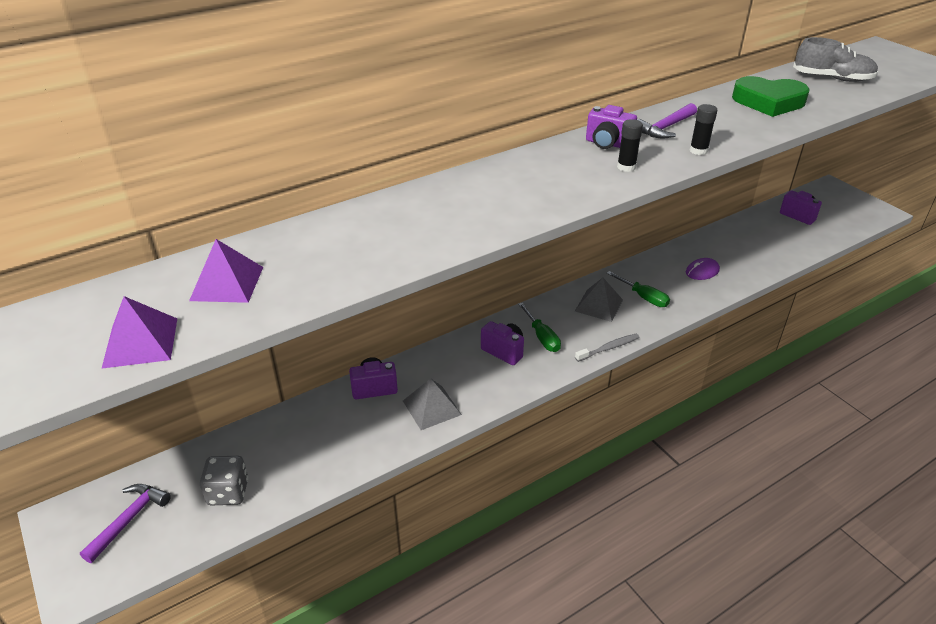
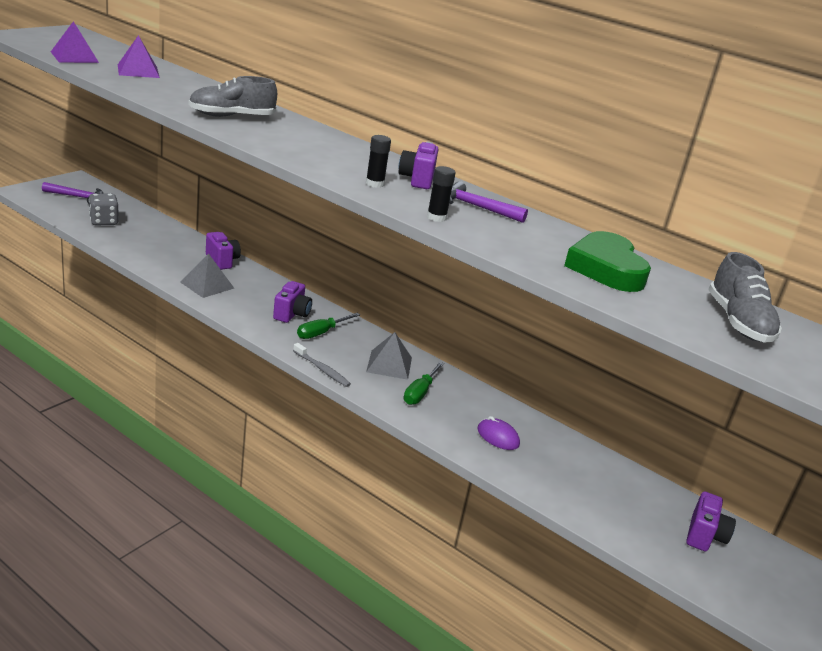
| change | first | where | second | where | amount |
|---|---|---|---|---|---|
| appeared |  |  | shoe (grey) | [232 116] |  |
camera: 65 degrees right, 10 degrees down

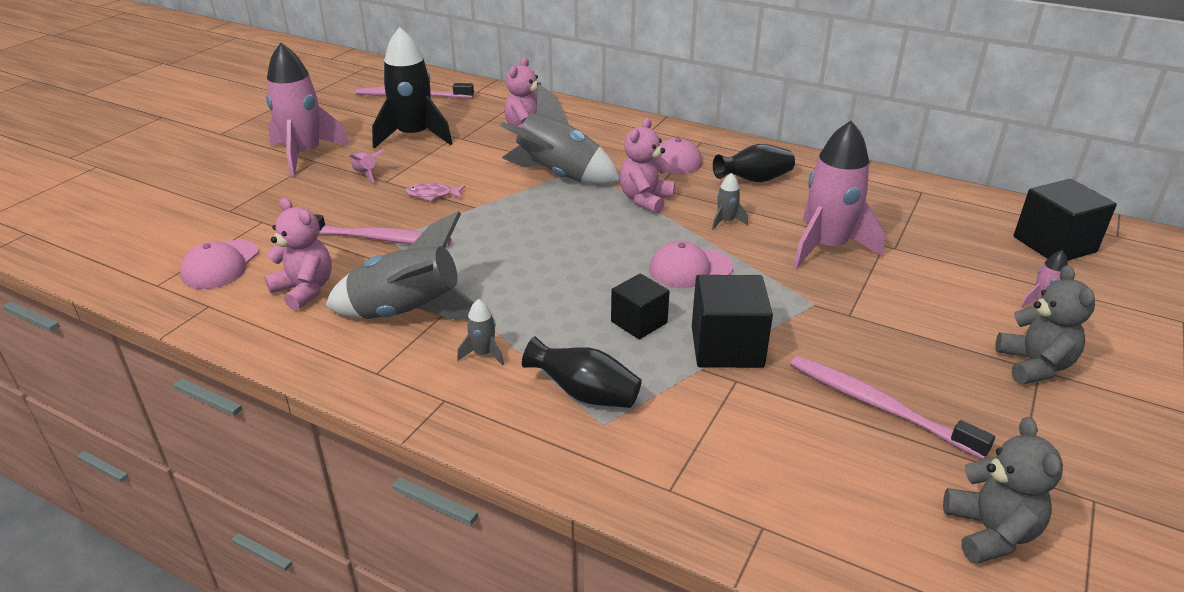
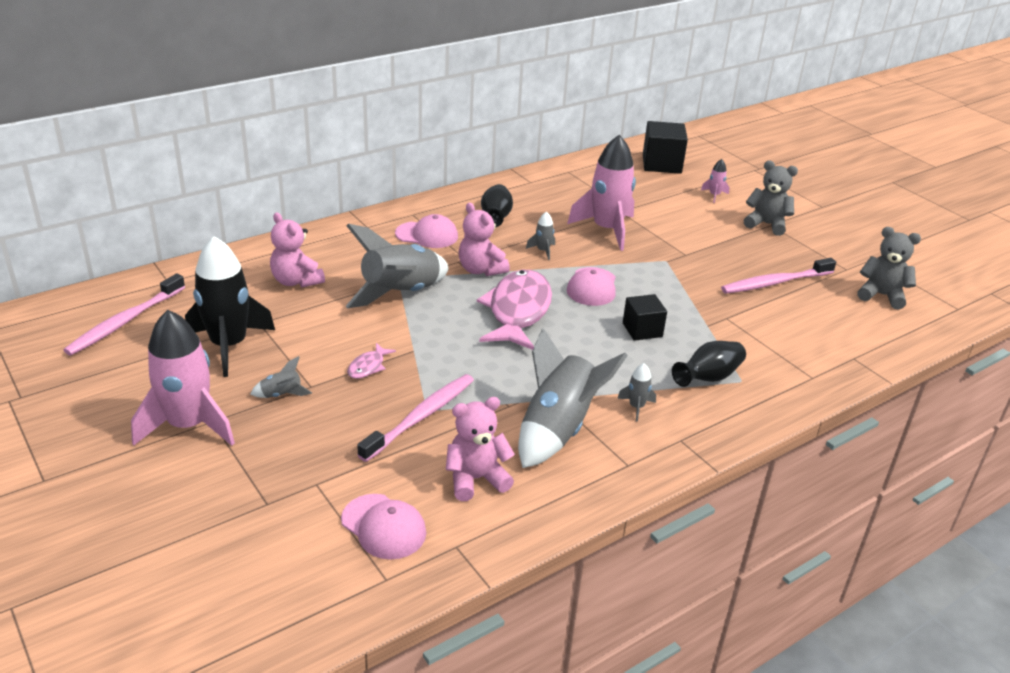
| change | first | where | second | where | amount |
|---|---|---|---|---|---|
| colour | rocket (pink) | [366 174] | rocket (grey) | [281 395] |  |
| missing | cube (black) | [727 347] |  |  |  |
| appeared |  |  | fish (pink) | [518 311] |  |
camera: 65 degrees left, 0 degrees up

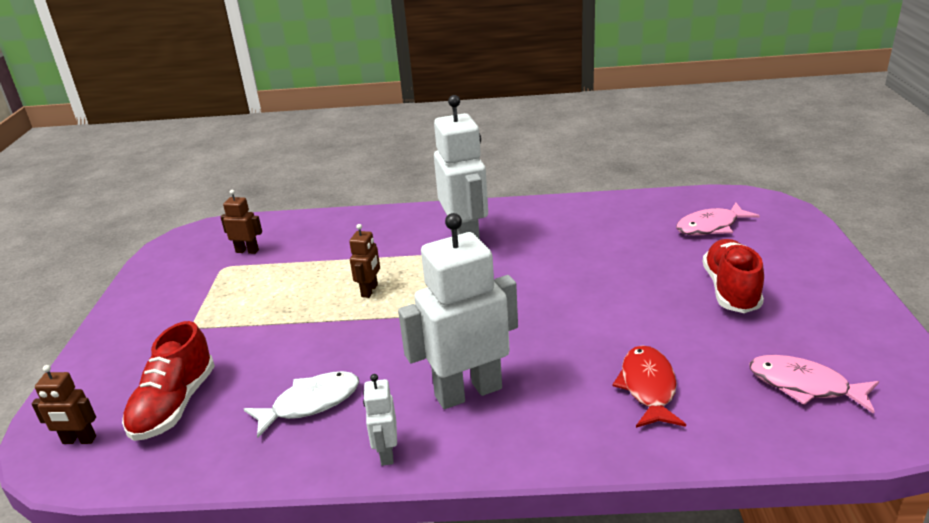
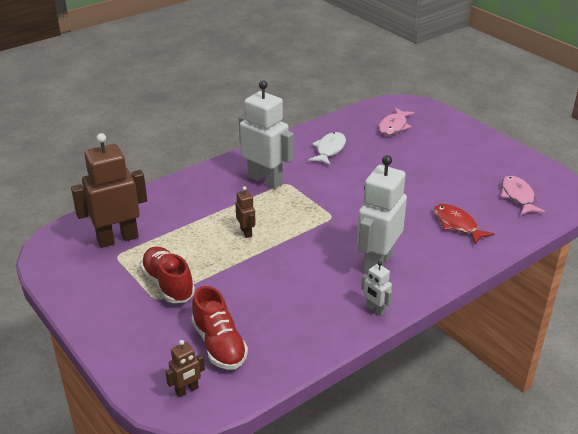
| change | first | where | second | where | amount |
|---|---|---|---|---|---|
| size | robot (brown) | [247 251] |  | [117 239] | x2.17 |
| relocated | fish (white) | [310 403] |  | [329 150] |  |
| relocated | shoe (red) | [731 290] |  | [168 284] |  |
| spun | fish (pink) | [804 386] |  | [518 197] | 90 degrees clockwise |
camera: 40 degrees left, 5 degrees up

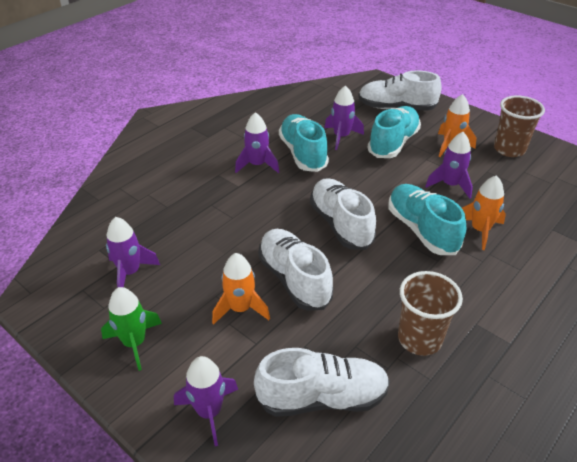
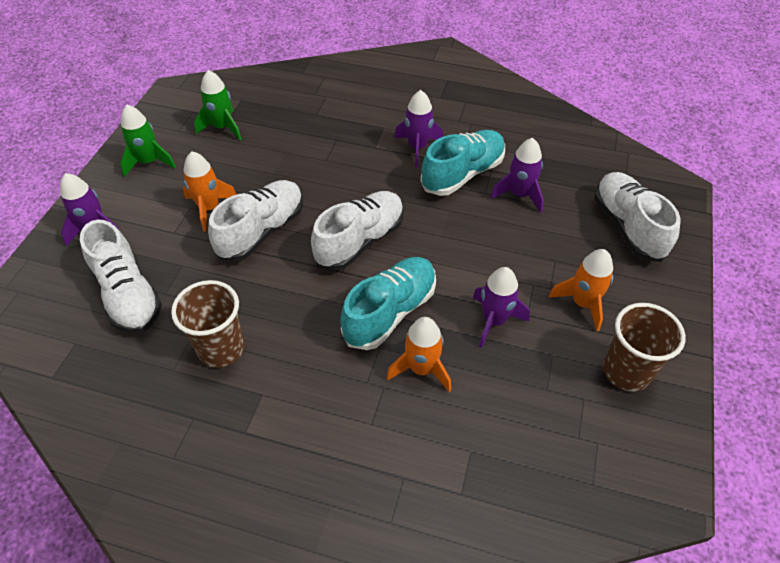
| change | first | where | second | where | amount |
|---|---|---|---|---|---|
| colour | rocket (purple) | [130 272] | rocket (green) | [223 127] |  |
| missing | shoe (turquoise) | [393 143] |  |  |  |
camera: 65 degrees right, 10 degrees up

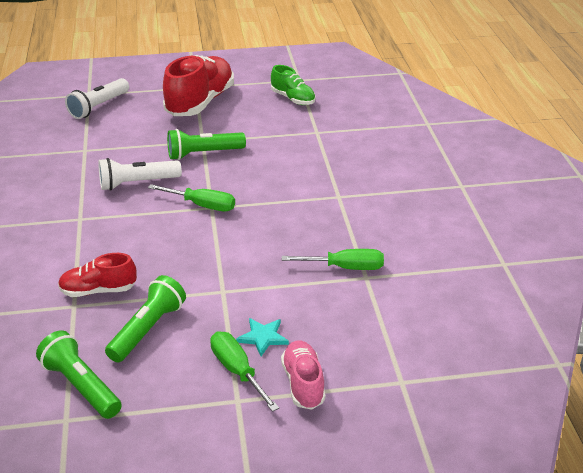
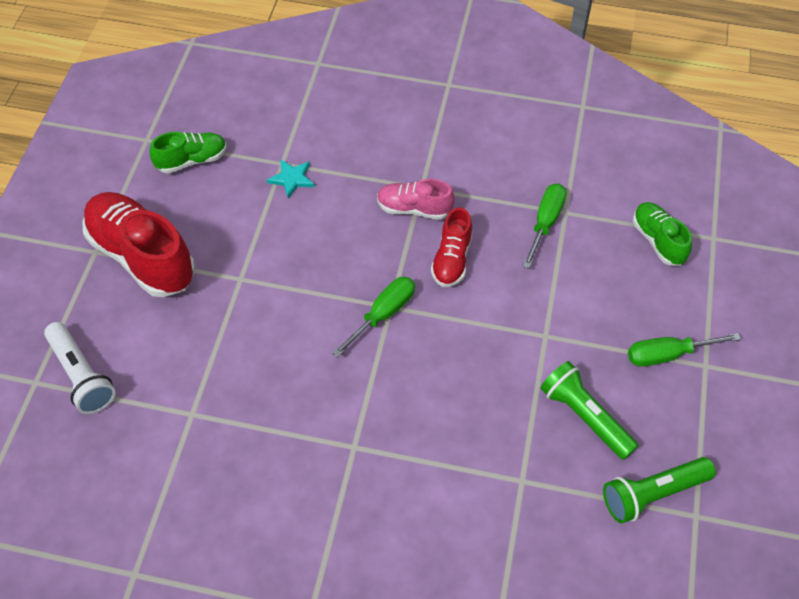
| change | first | where | second | where | amount |
|---|---|---|---|---|---|
| relocated | shoe (red) | [98 290] |  | [451 260] |  |
| missing | flashlight (white) | [137 183] |  |  |  |
| missing | flashlight (green) | [203 154] |  |  |  |
| relocated | star (turquoise) | [263 337] |  | [292 179] |  |
| relocated | shoe (pink) | [303 383] |  | [414 209] |  |
| appeared |  |  | shoe (green) | [658 241] |  |
camera: 70 degrees left, 20 degrees up

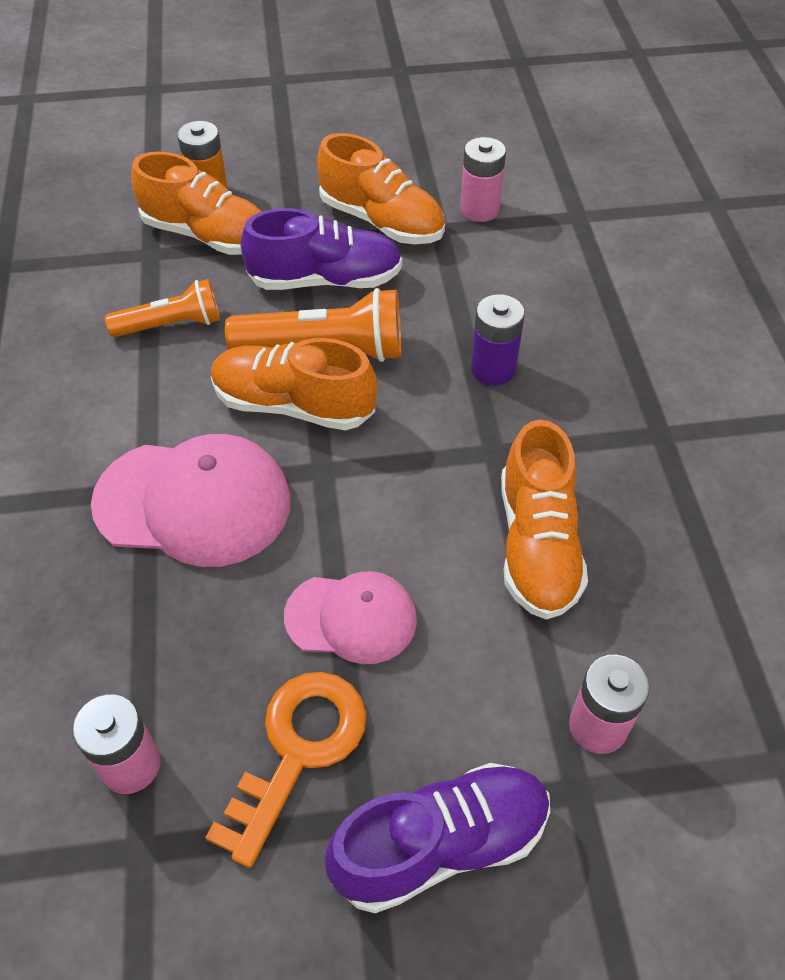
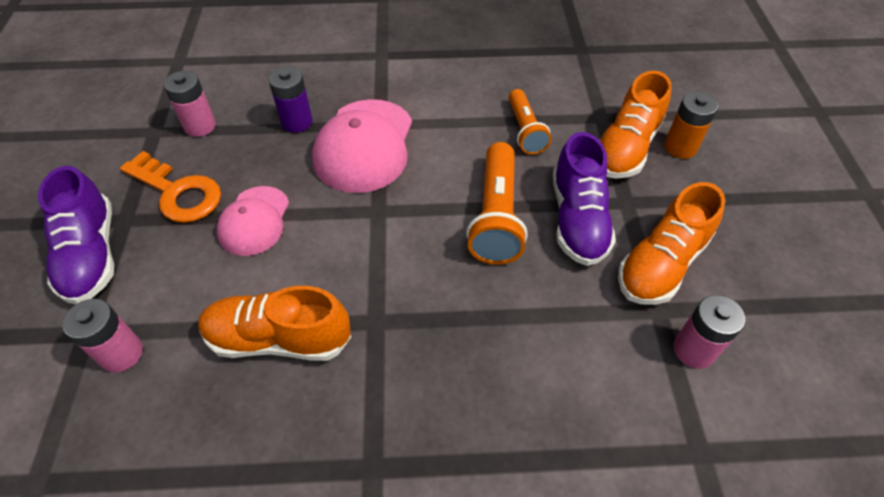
| change | first | where | second | where | amount |
|---|---|---|---|---|---|
| missing | shoe (orange) | [293 405] |  |  |  |
| relocated | battery (purple) | [493 369] |  | [297 122] |  |
camera: 95 degrees right, 0 degrees up

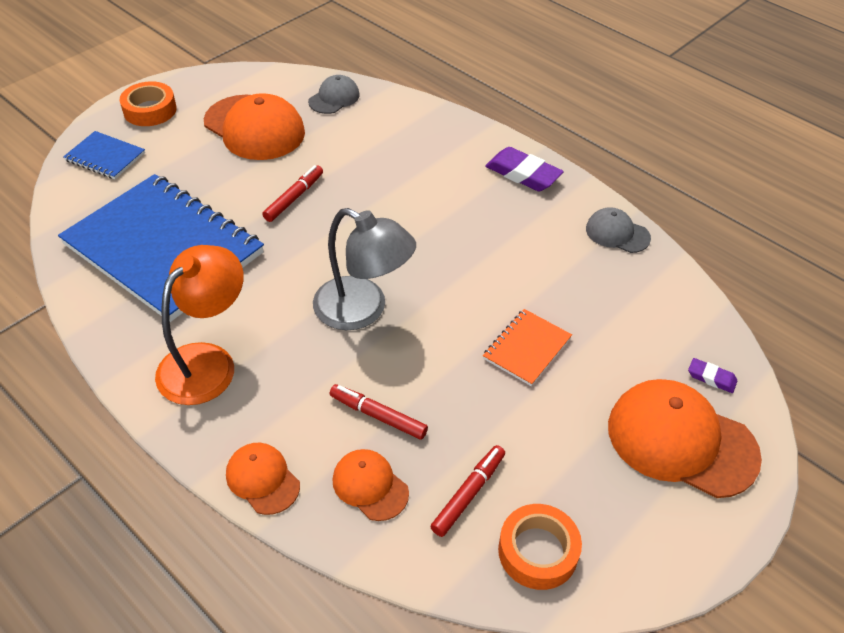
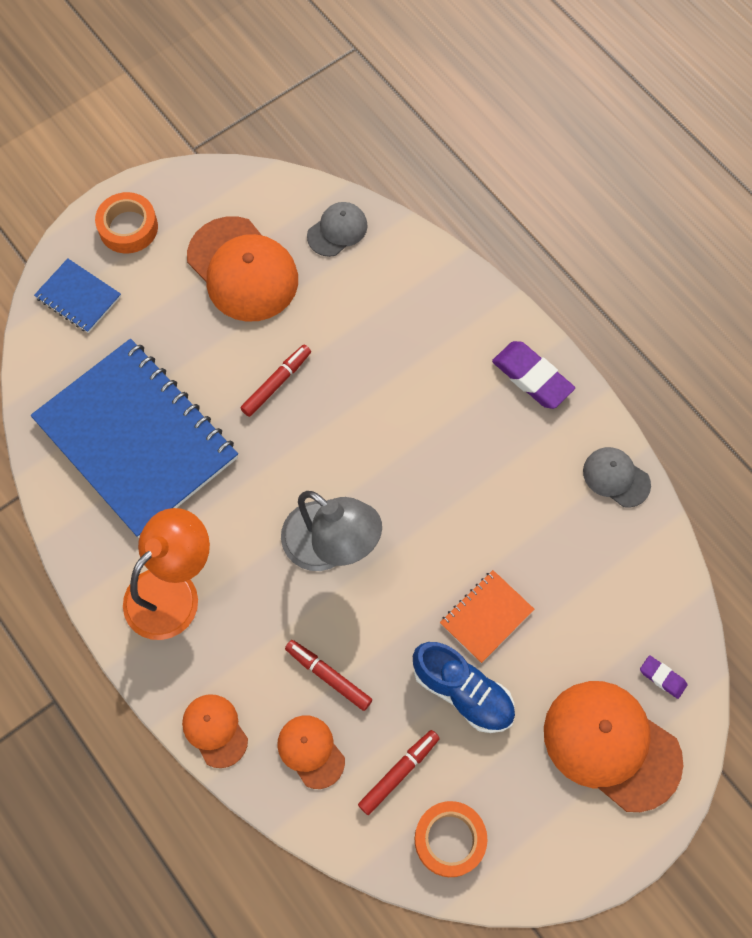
| change | first | where | second | where | amount |
|---|---|---|---|---|---|
| appeared |  |  | shoe (blue) | [463 692] |  |
camera: 10 degrees right, 20 degrees up

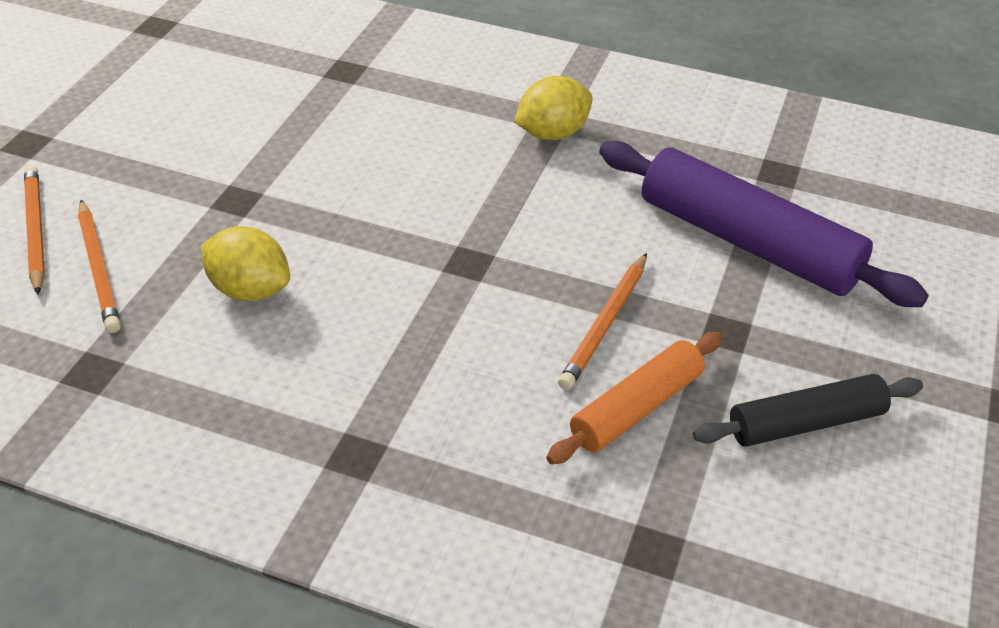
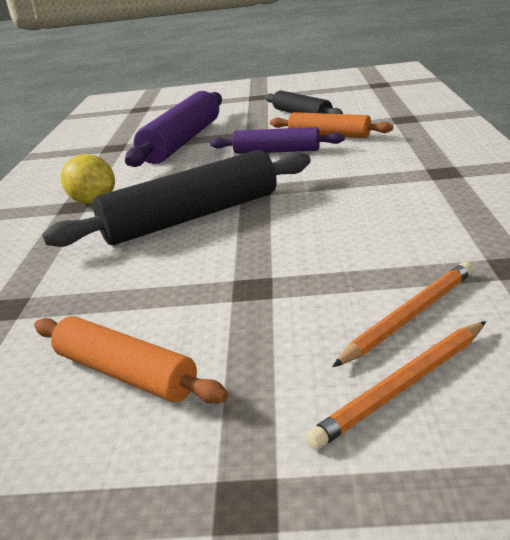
| change | first | where | second | where | amount |
|---|---|---|---|---|---|
| missing | lemon (yellow) | [249 290] |  |  |  |
| exchanged | pencil (orange) | [605 324] | rolling pin (purple) | [276 151] |  |
| appeared |  |  | rolling pin (orange) | [125 373] |  |
| appeared |  |  | rolling pin (black) | [192 217] |  |
camera: 105 degrees left, 15 degrees down

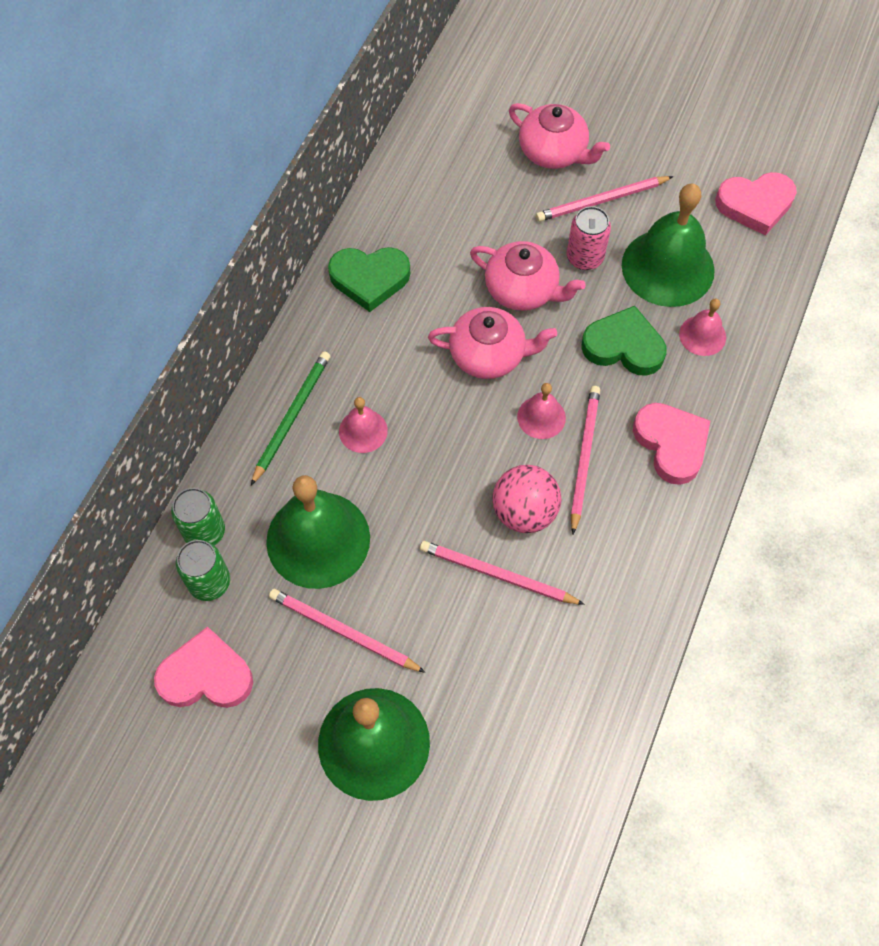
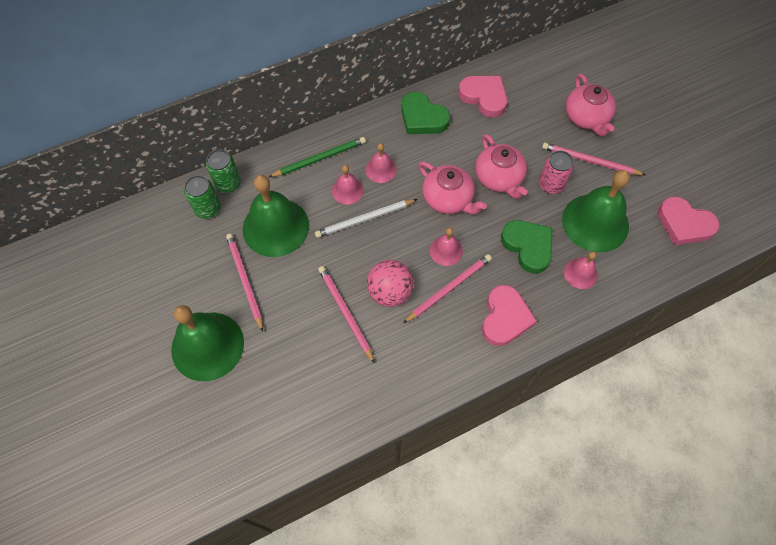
| change | first | where | second | where | amount |
|---|---|---|---|---|---|
| relocated | heart (pink) | [206 675] |  | [484 97] |  |
| appeared |  |  | pencil (white) | [364 219] |  |
| appeared |  |  | bell (pink) | [381 169] |  |
camera: 40 degrees right, 0 degrees up

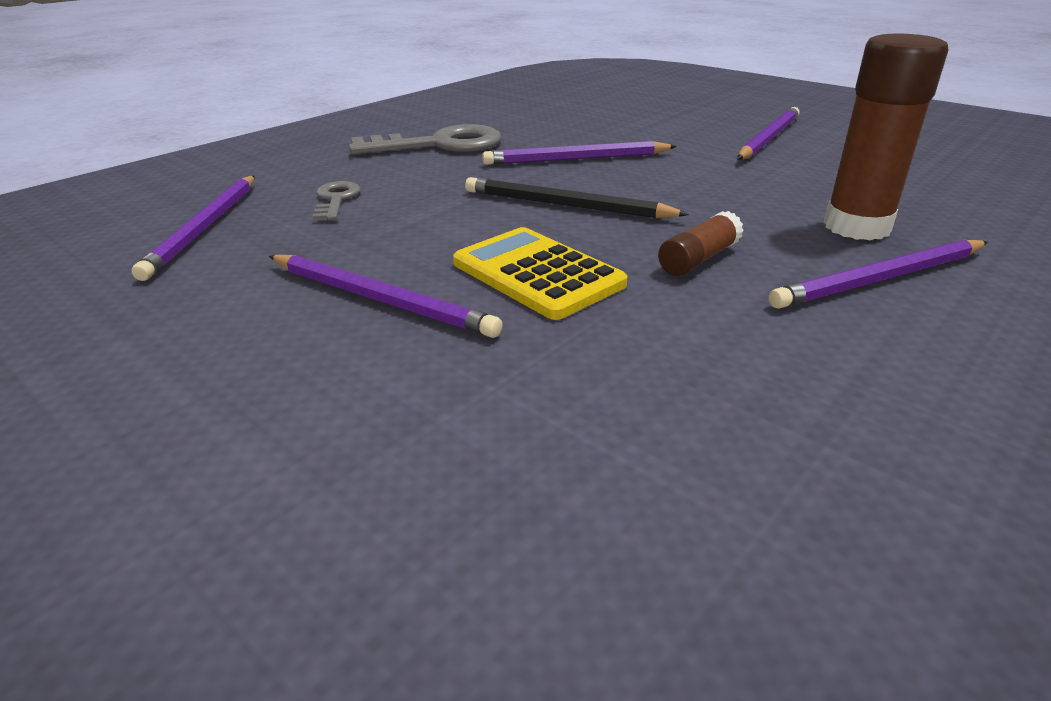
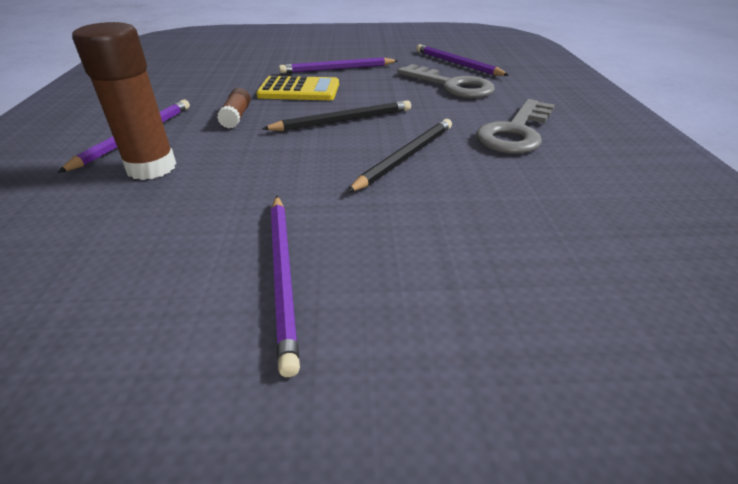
| change | first | where | second | where | amount |
|---|---|---|---|---|---|
| size | key (grey) | [336 200] |  | [451 85] | x1.93 |
| colour | pencil (purple) | [576 159] | pencil (black) | [405 157] |  |
camera: 135 degrees right, 5 degrees up

